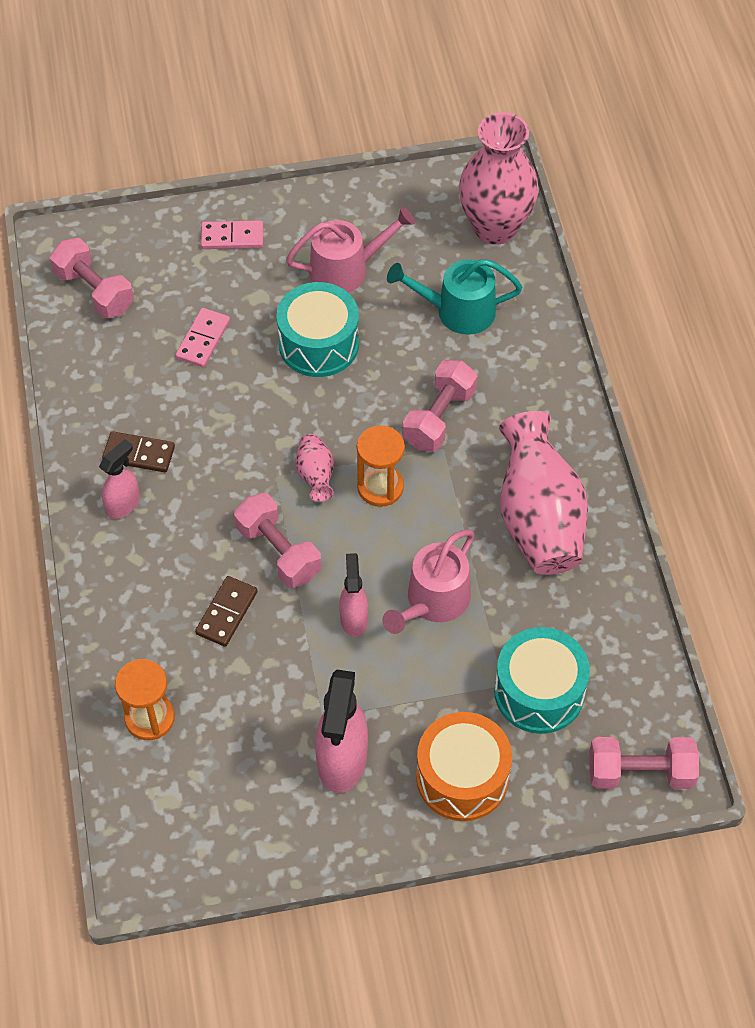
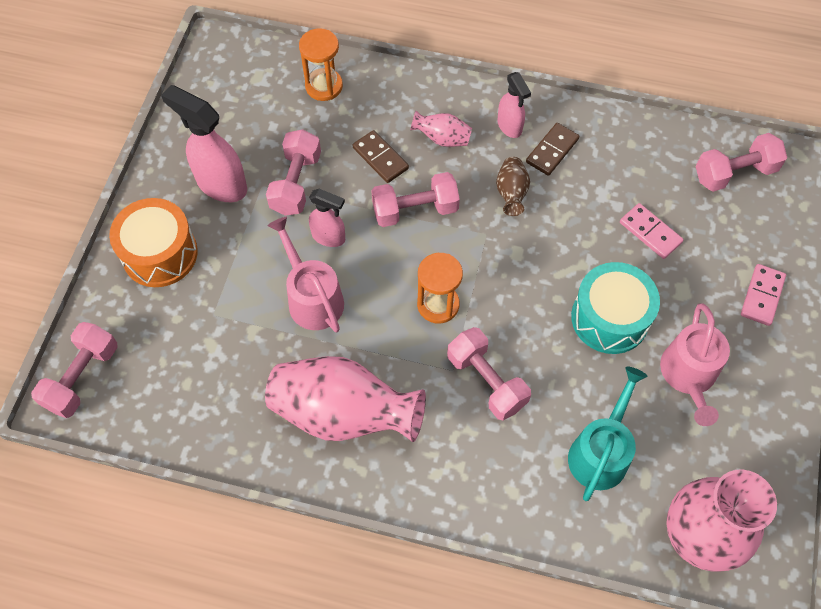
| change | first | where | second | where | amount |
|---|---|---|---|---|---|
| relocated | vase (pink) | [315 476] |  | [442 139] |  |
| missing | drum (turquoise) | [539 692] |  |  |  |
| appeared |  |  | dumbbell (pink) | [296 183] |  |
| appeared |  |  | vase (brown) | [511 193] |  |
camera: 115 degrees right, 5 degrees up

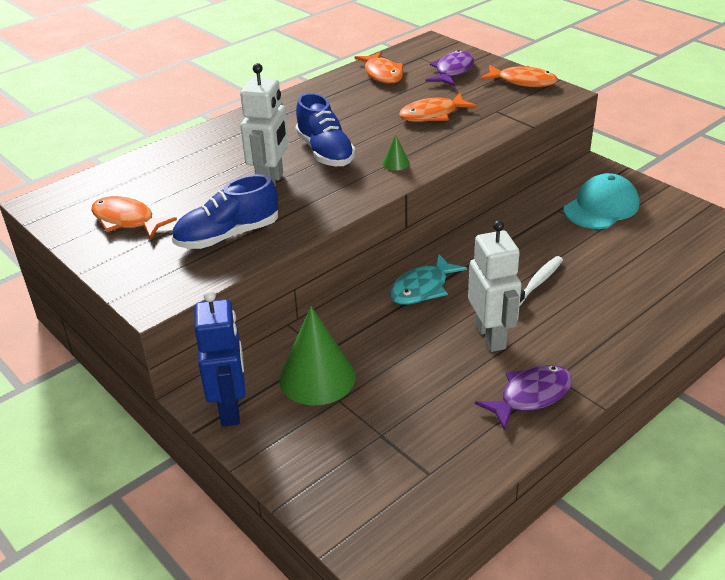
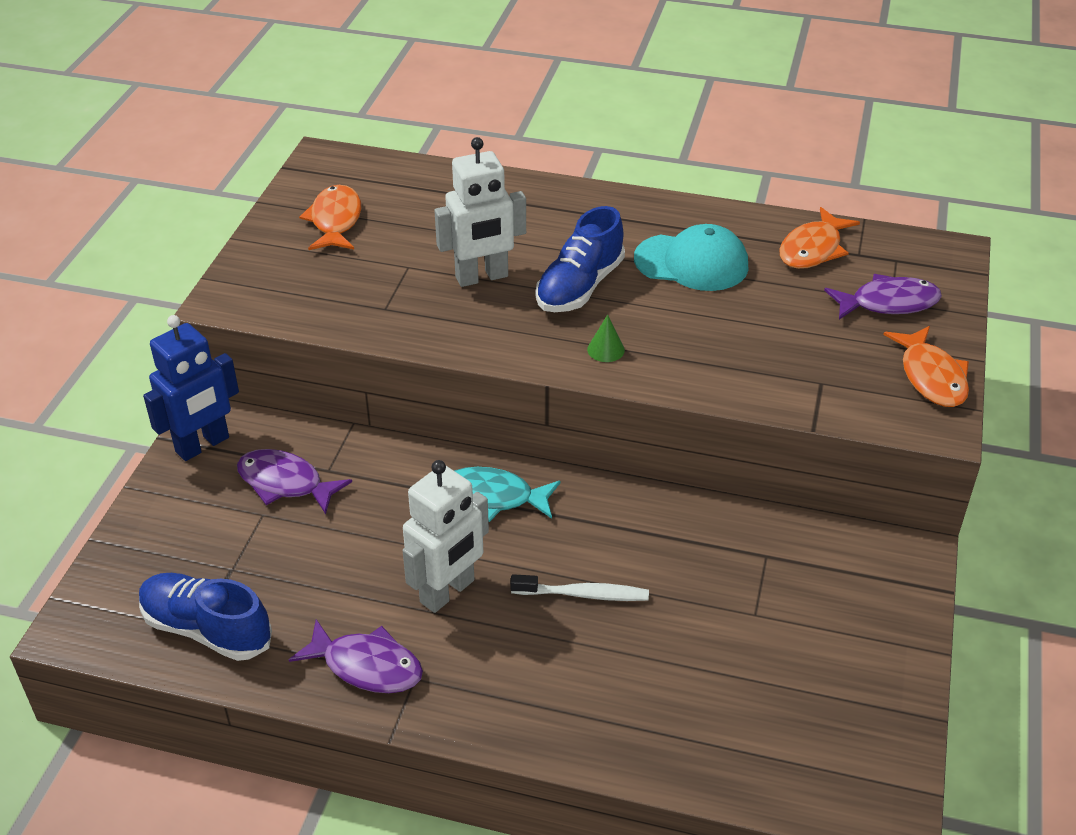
| change | first | where | second | where | amount |
|---|---|---|---|---|---|
| relocated | shoe (blue) | [228 236] |  | [207 629] |  |
| exchanged | cone (green) | [317 377] | fish (purple) | [285 483] |  |
| missing | fish (orange) | [432 115] |  |  |  |
| relocated | cap (turquoise) | [601 207] |  | [692 263] |  |
camera: 55 degrees right, 5 degrees up

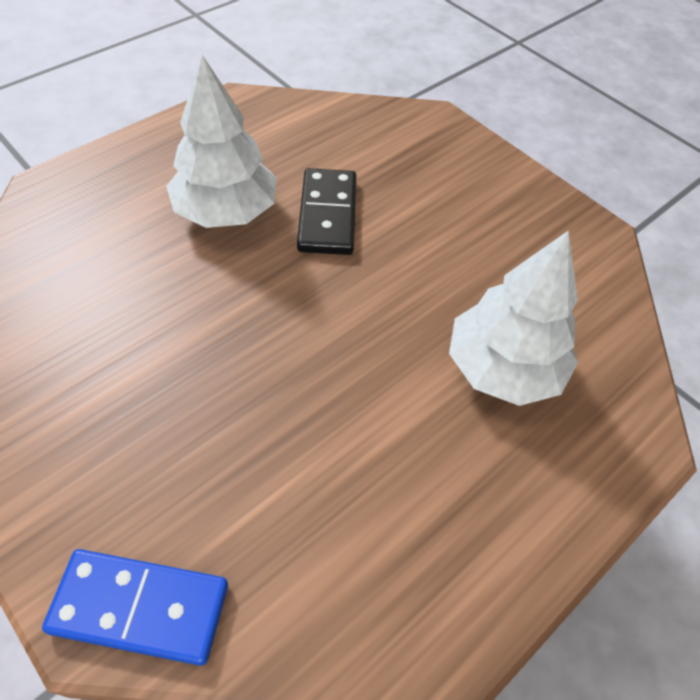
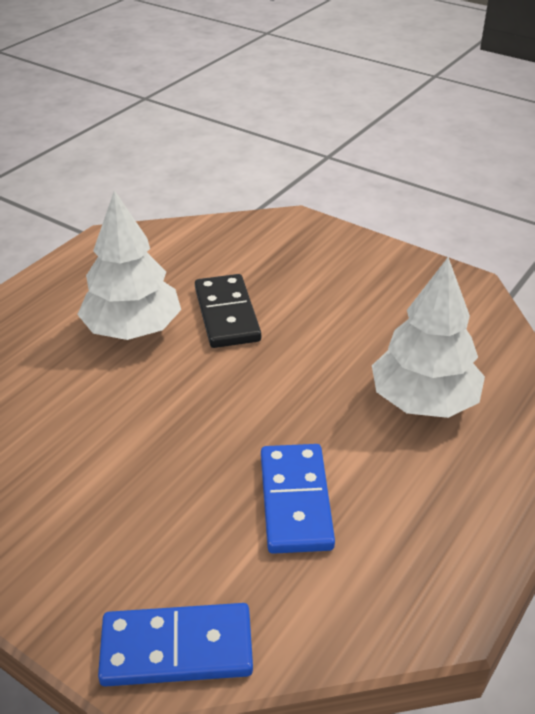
| change | first | where | second | where | amount |
|---|---|---|---|---|---|
| appeared |  |  | domino (blue) | [296 501] |  |
camera: 10 degrees left, 15 degrees down

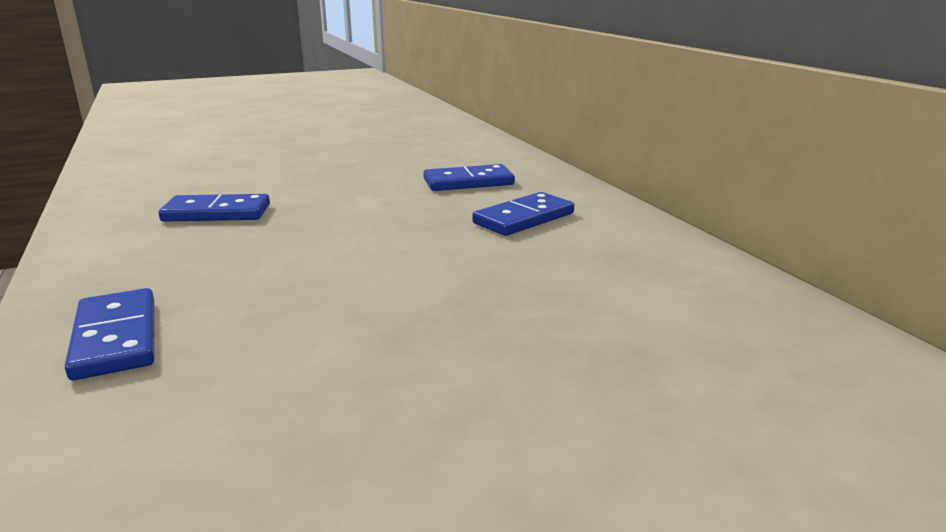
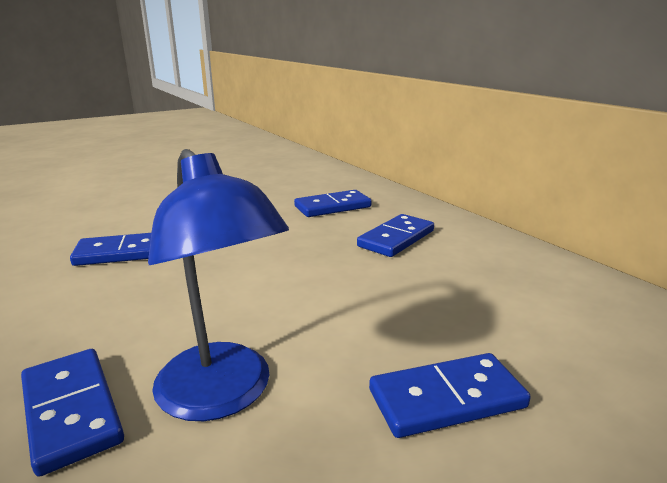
| change | first | where | second | where | amount |
|---|---|---|---|---|---|
| appeared |  |  | lamp (blue) | [223 396] |  |
| appeared |  |  | domino (blue) | [447 399] |  |
camera: 10 degrees left, 0 degrees up

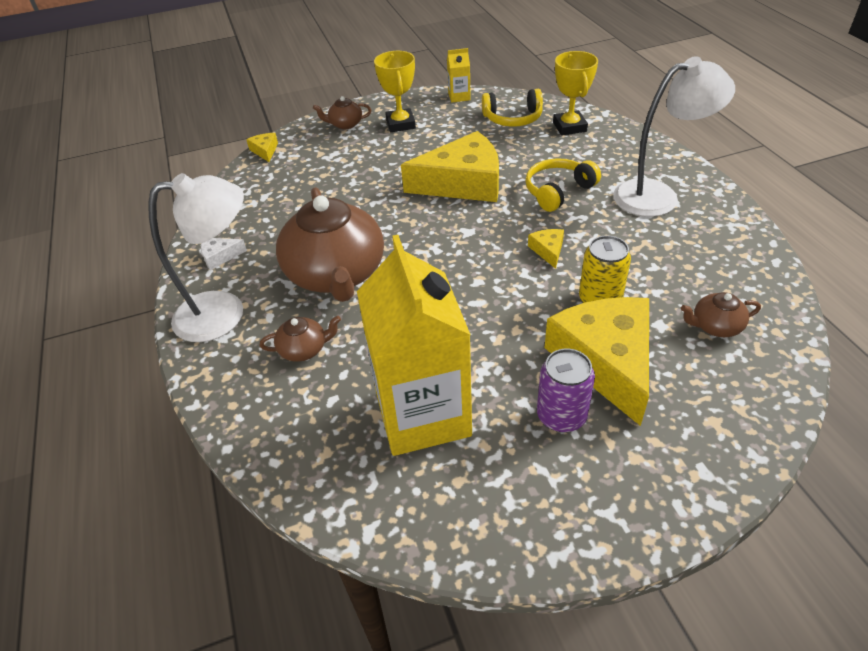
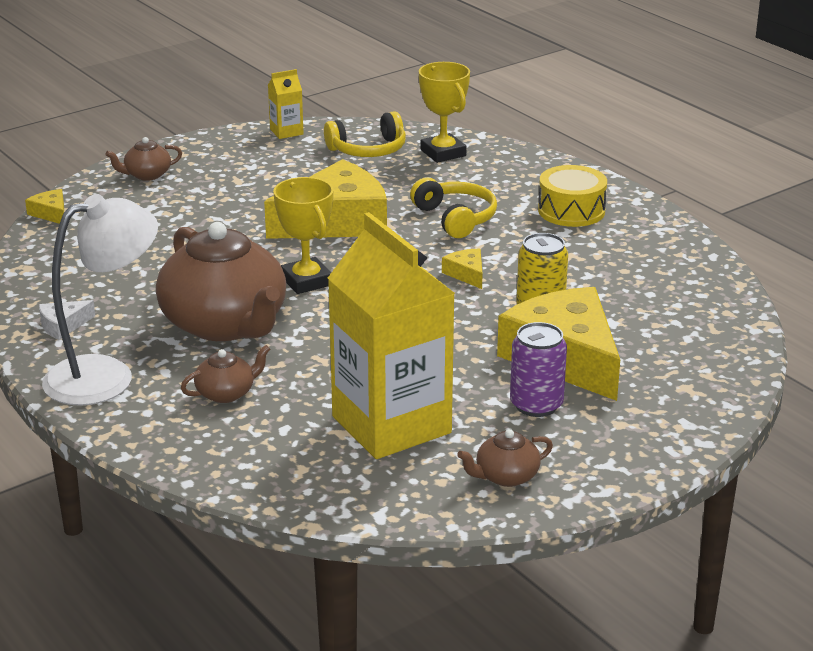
| change | first | where | second | where | amount |
|---|---|---|---|---|---|
| relocated | trophy (yellow) | [400 124] |  | [306 281] |  |
| spun | headphones (yellow) | [558 191] |  | [455 218] | 120 degrees clockwise |
| exchanged | lamp (white) | [658 195] | drum (yellow) | [571 211] |  |
| relocated | teapot (brown) | [715 326] |  | [506 476] |  |
camera: 20 degrees left, 15 degrees down

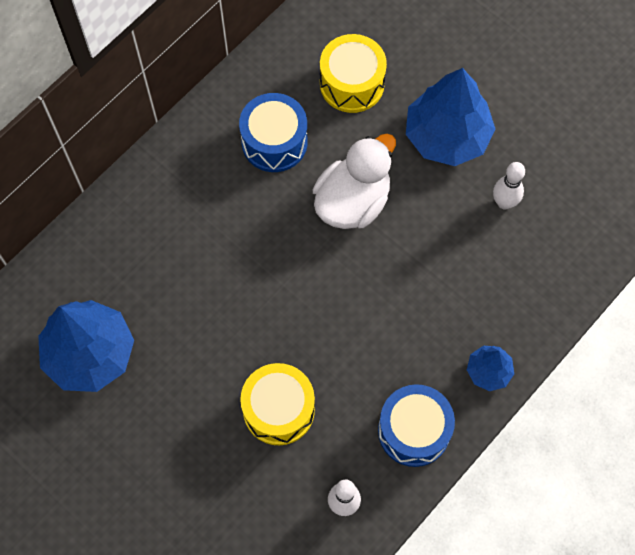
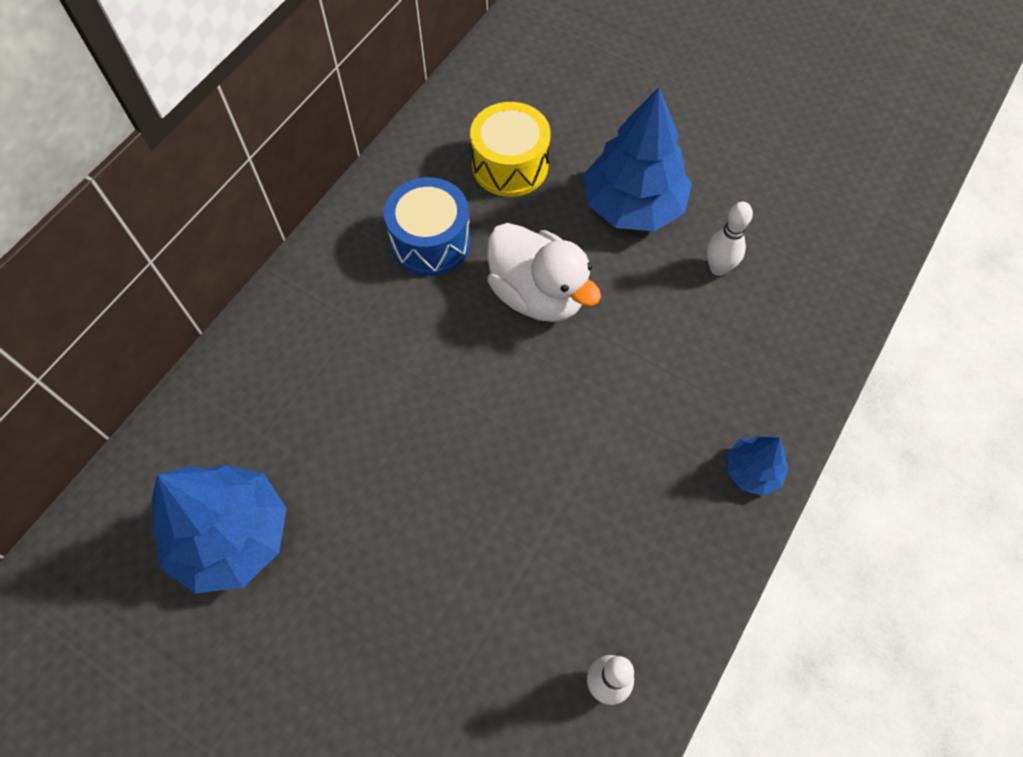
| change | first | where | second | where | amount |
|---|---|---|---|---|---|
| missing | drum (yellow) | [278 410] |  |  |  |
| spun | duck (white) | [352 201] |  | [538 294] | 105 degrees clockwise |
| missing | drum (blue) | [414 431] |  |  |  |
camera: 10 degrees left, 5 degrees down

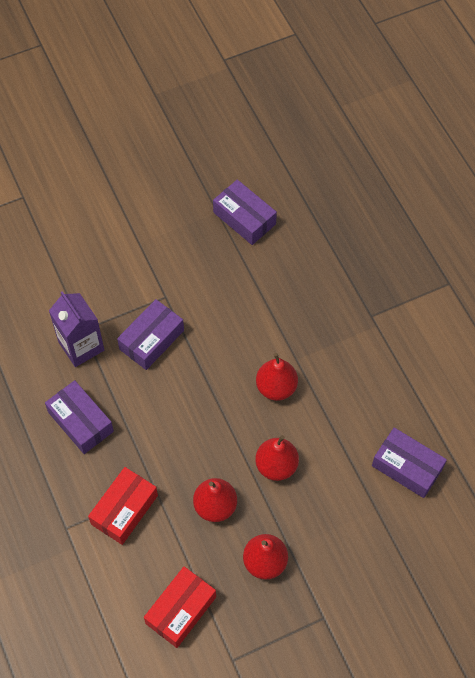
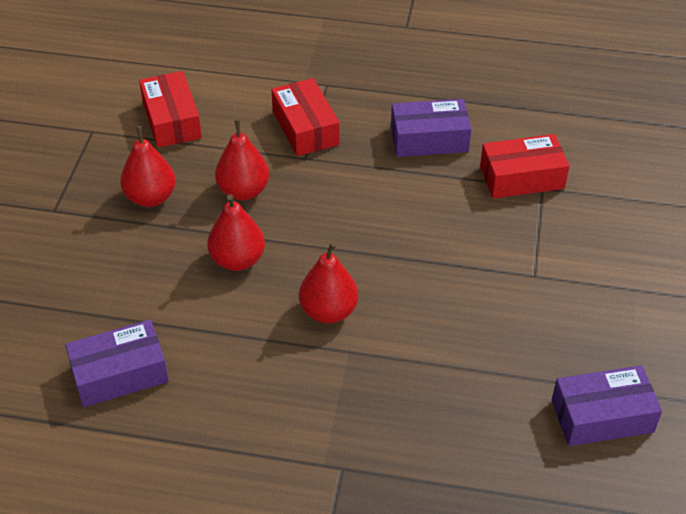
| change | first | where | second | where | amount |
|---|---|---|---|---|---|
| exchanged | carton (purple) | [81 346] | box (red) | [522 177] |  |
| missing | box (purple) | [151 340] |  |  |  |
camera: 125 degrees right, 15 degrees down

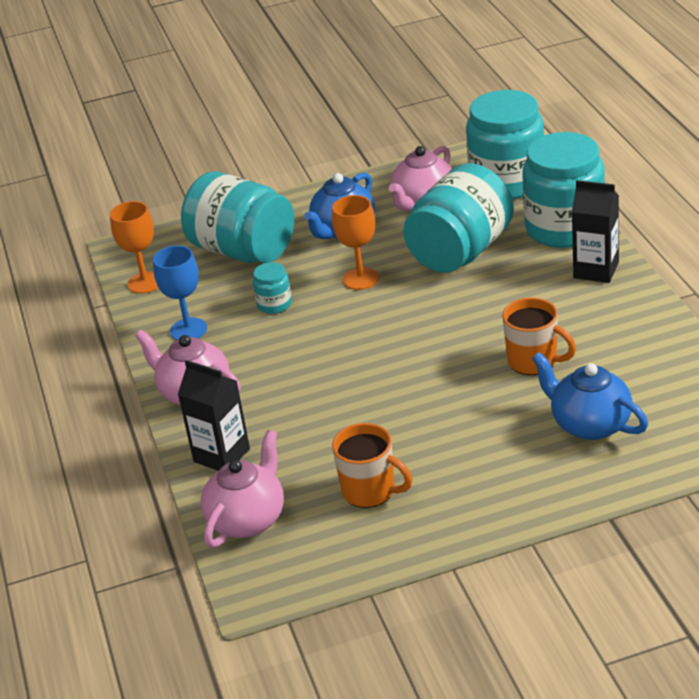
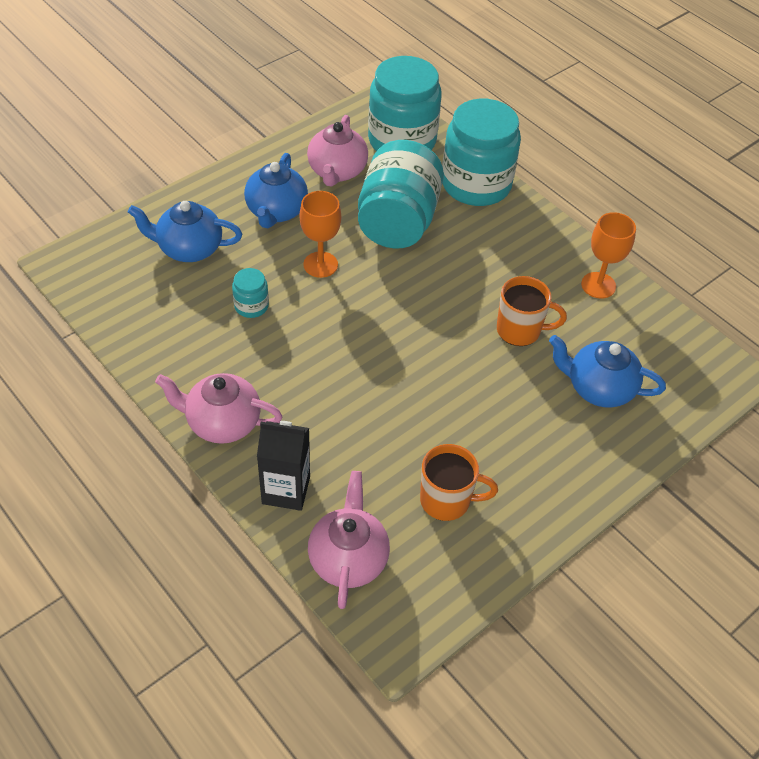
| change | first | where | second | where | amount |
|---|---|---|---|---|---|
| relocated | goblet (orange) | [145 283] |  | [598 285] |  |
| missing | goblet (blue) | [188 330] |  |  |  |
| exchanged | jar (turquoise) | [243 251] | teapot (blue) | [189 249] |  |
| missing | carton (black) | [596 270] |  |  |  |
camera: 30 degrees left, 15 degrees up

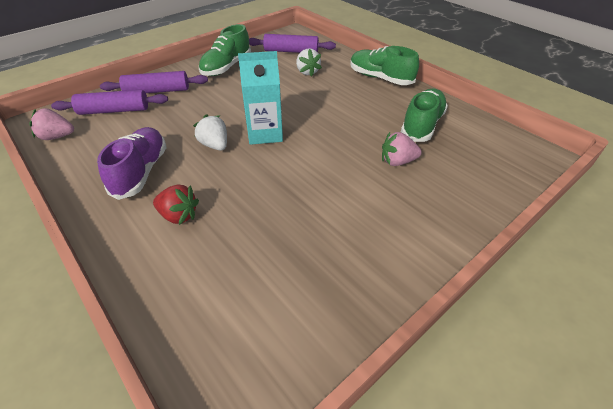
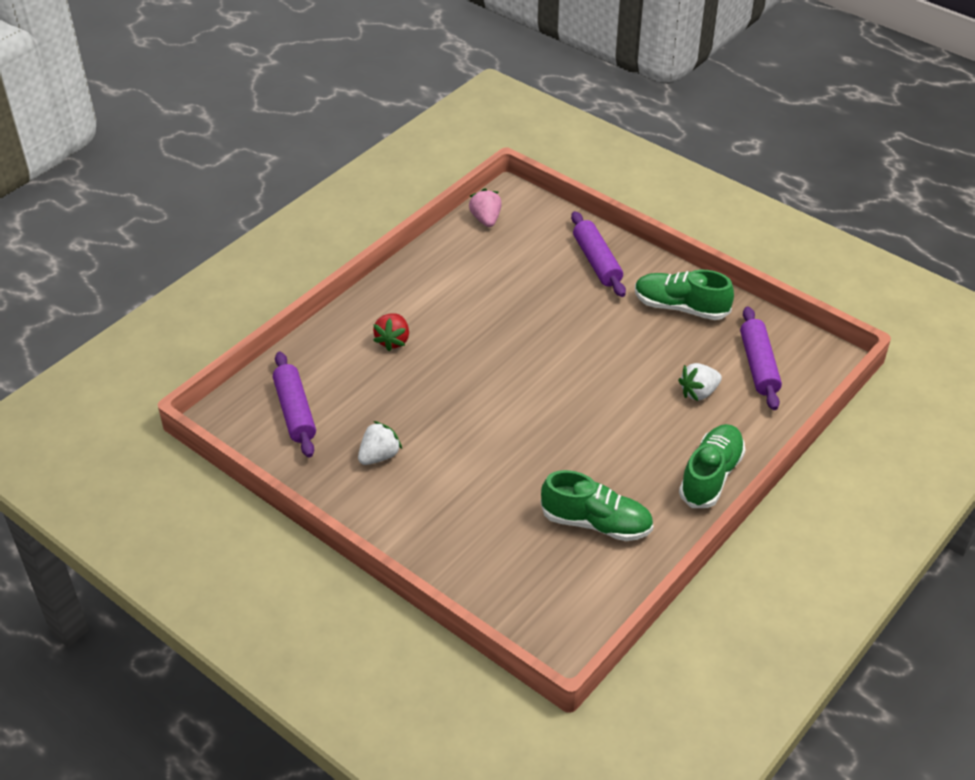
| change | first | where | second | where | amount |
|---|---|---|---|---|---|
| relocated | rolling pin (purple) | [114 110] |  | [295 411] |  |
| missing | shoe (purple) | [141 172] |  |  |  |
| relocated | strawberry (white) | [215 145] |  | [379 456] |  |
| missing | carton (turquoise) | [265 133] |  |  |  |
| missing | strawberry (pink) | [397 161] |  |  |  |
camera: 80 degrees right, 0 degrees up

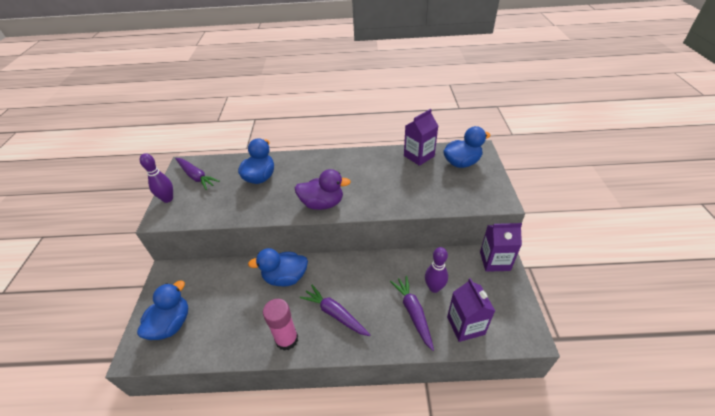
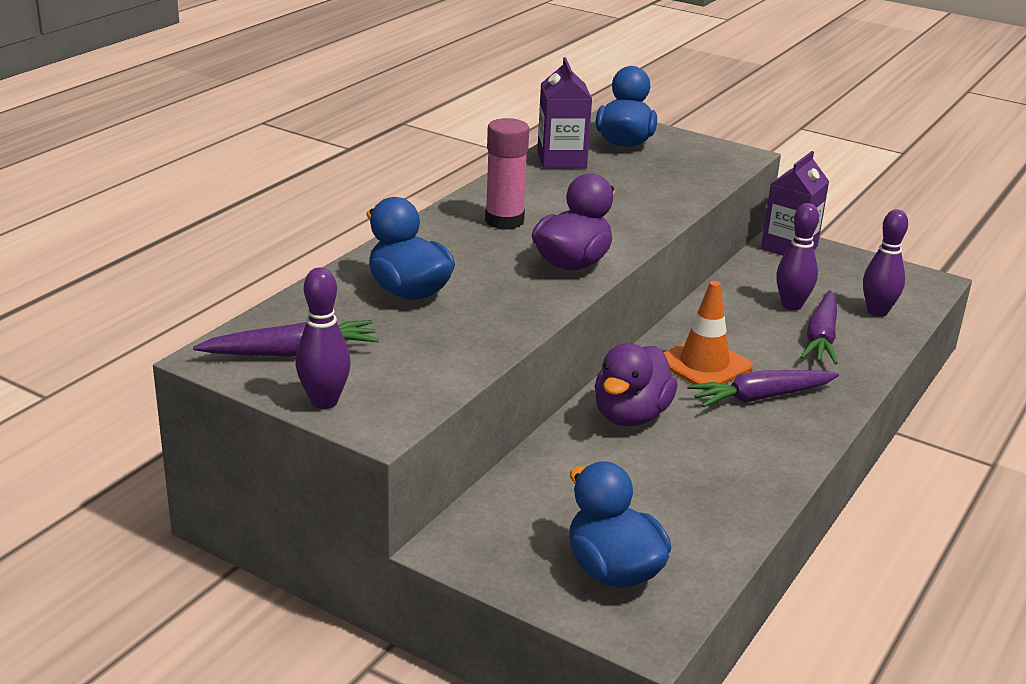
| change | first | where | second | where | amount |
|---|---|---|---|---|---|
| colour | duck (blue) | [285 277] | duck (purple) | [631 416] |  |
| relocated | glue stick (pink) | [287 339] |  | [504 221] |  |
| spun | carrot (purple) | [413 313] |  | [821 337] | 90 degrees counterclockwise |
| exchanged | carton (purple) | [465 325] | bowling pin (purple) | [877 312] |  |
| appeared |  |  | traffic cone (orange) | [704 364] |  |
camera: 60 degrees left, 15 degrees down

